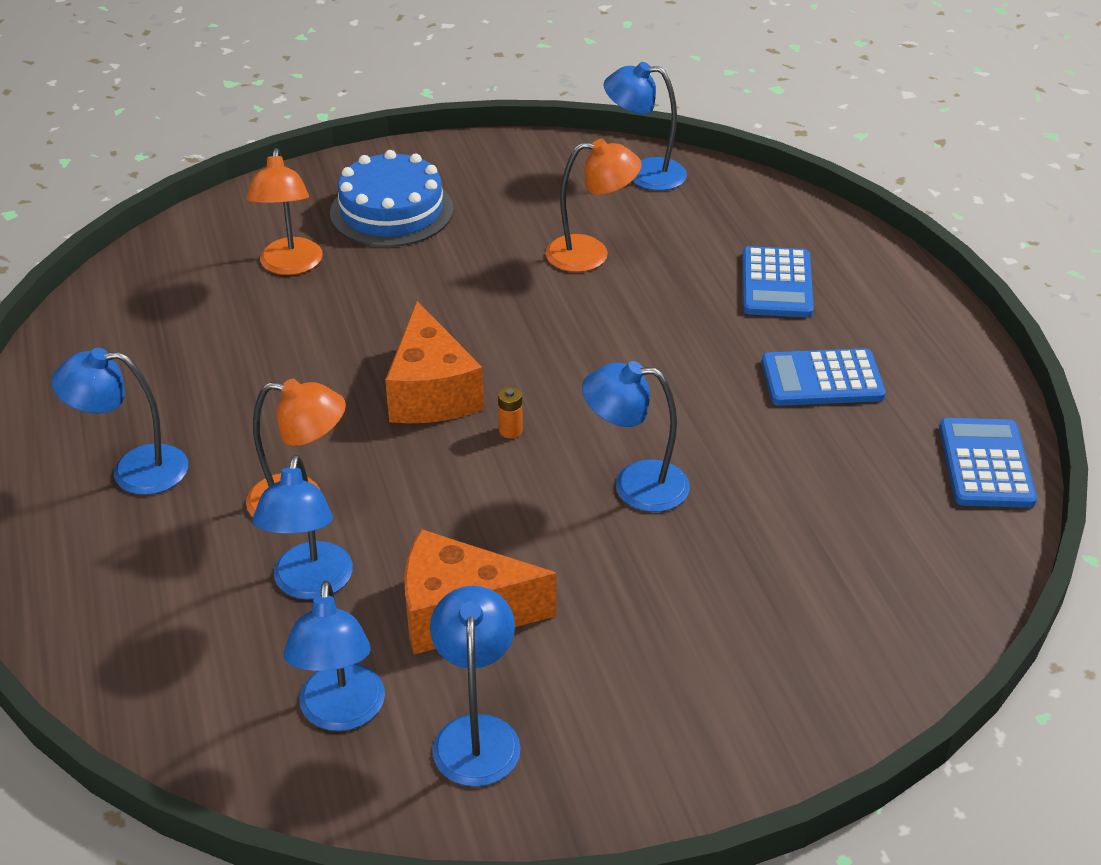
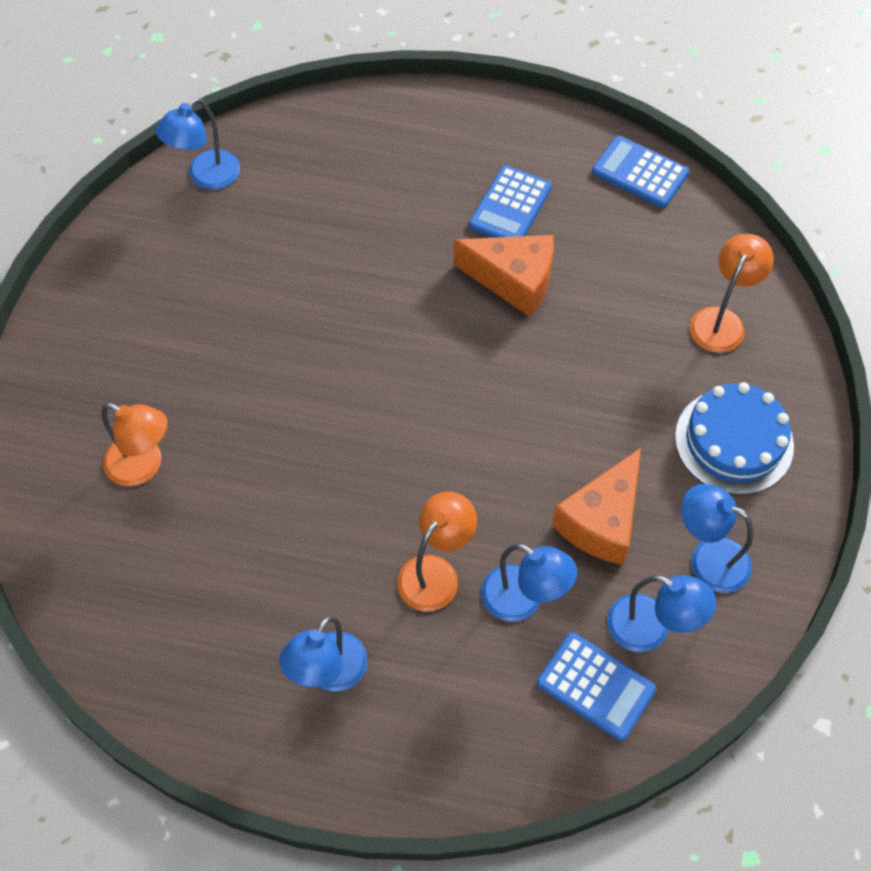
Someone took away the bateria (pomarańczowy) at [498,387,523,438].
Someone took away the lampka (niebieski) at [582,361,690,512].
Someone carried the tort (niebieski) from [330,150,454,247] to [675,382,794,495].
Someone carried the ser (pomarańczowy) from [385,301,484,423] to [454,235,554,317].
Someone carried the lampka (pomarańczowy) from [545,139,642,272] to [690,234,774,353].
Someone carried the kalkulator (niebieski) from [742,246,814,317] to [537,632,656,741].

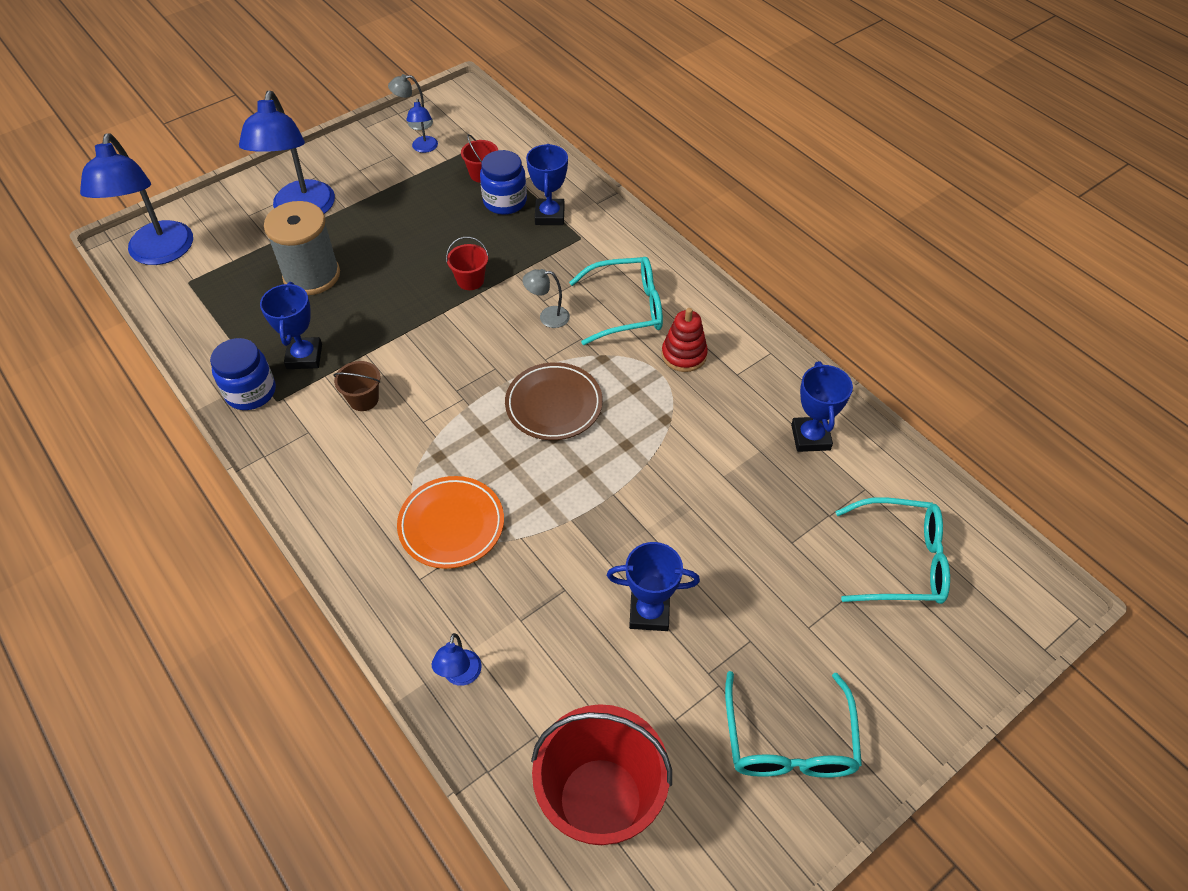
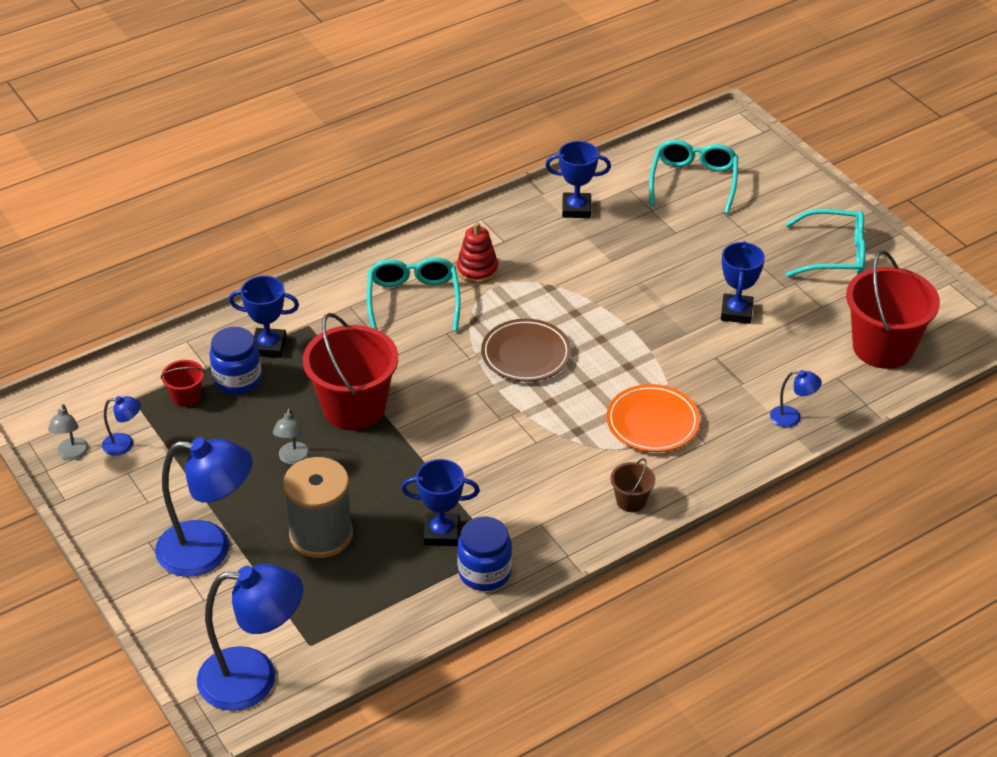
Someone carried the wiadro (brązowy) from [333,361,380,411] to [610,458,655,512].
Someone carried the lampka (szary) from [523,269,570,328] to [273,408,310,465].
Someone scaled the wiadro (czerwony) at [446,237,489,290] by 2.20.

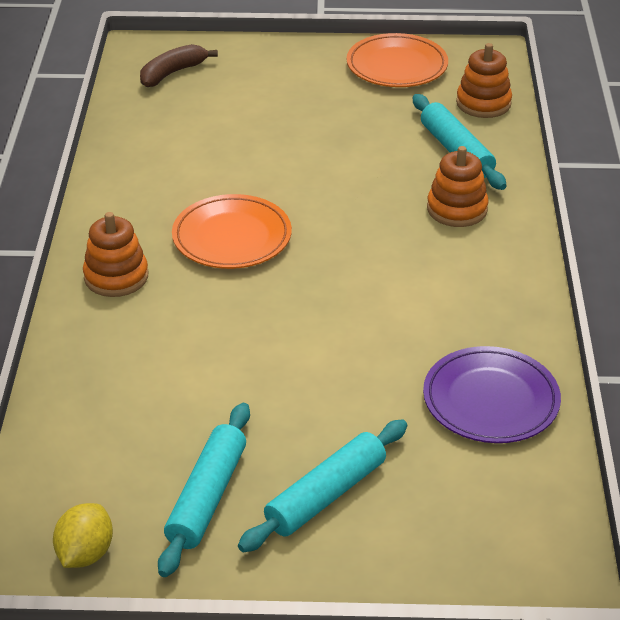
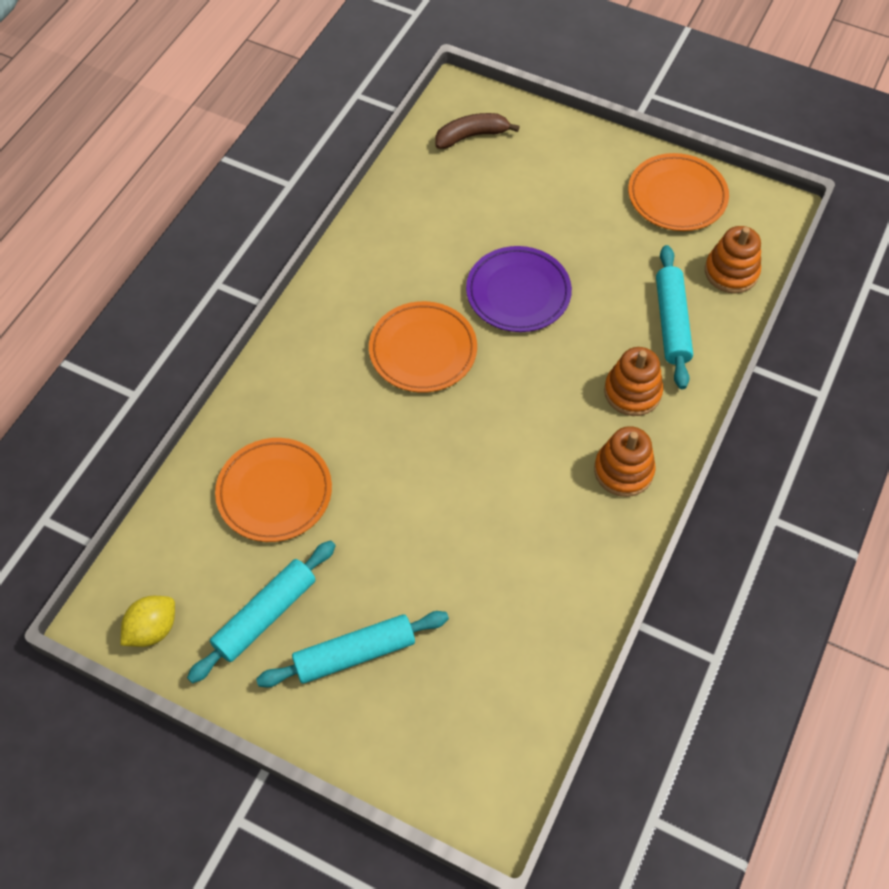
Someone put down the talerz (pomarańczowy) at [215,438,332,542].
Someone carried the zabawka nakładanka (pomarańczowy) from [83,212,148,297] to [594,426,656,497].
Someone carried the talerz (fioletowy) from [423,346,561,443] to [466,246,572,332].

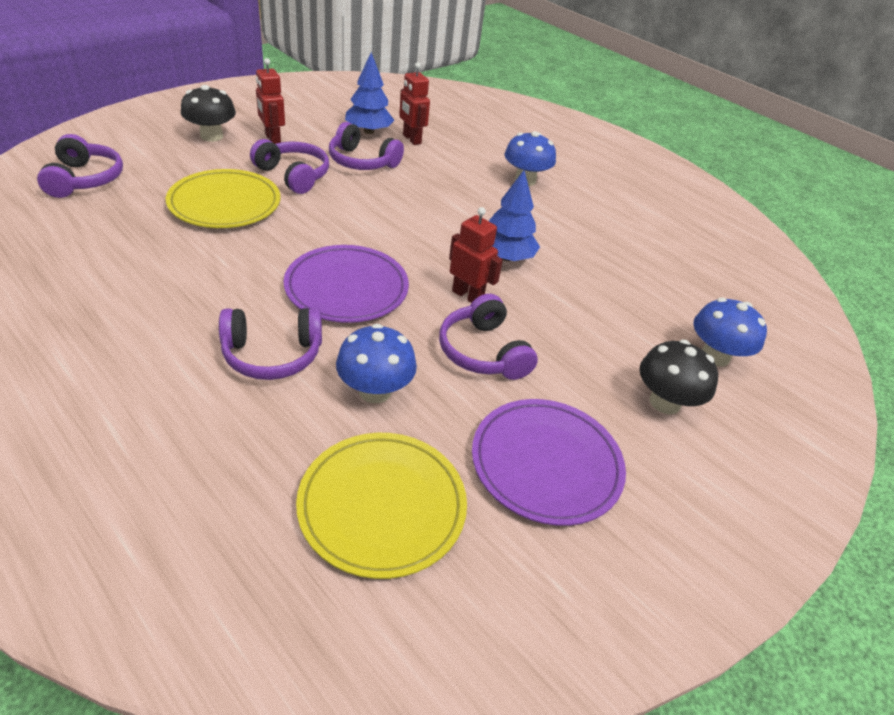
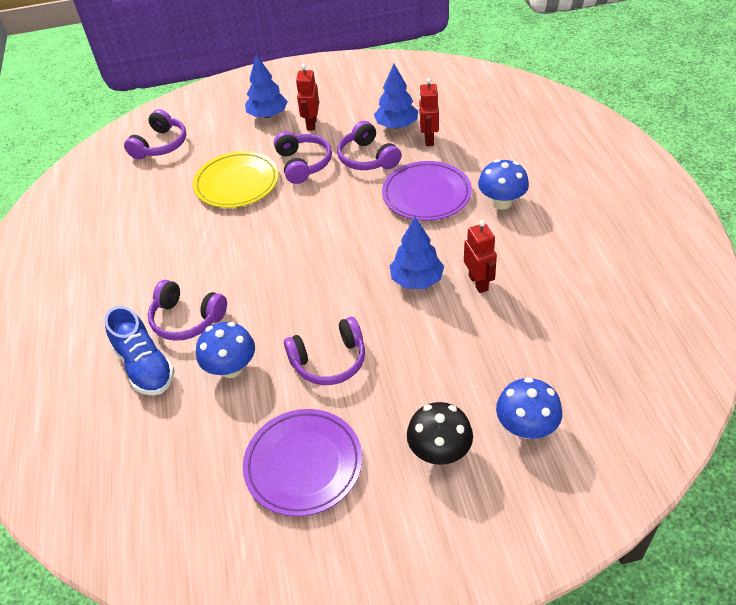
Someone took away the talerz (żółty) at [296,433,467,579].
Someone put down the but (niebieski) at [104,306,175,395].
Someone carried the talerz (fioletowy) from [284,245,409,323] to [382,161,472,221].
Someone carried the robot (czerwony) from [449,207,503,303] to [464,220,497,293].
Someone swapped the grzyb (czarny) at [181,85,236,142] for the drzewko (niebieski) at [245,55,288,118].
Someone rotated the słuchawki (fioletowy) at [439,294,538,380] by 120 degrees counterclockwise.

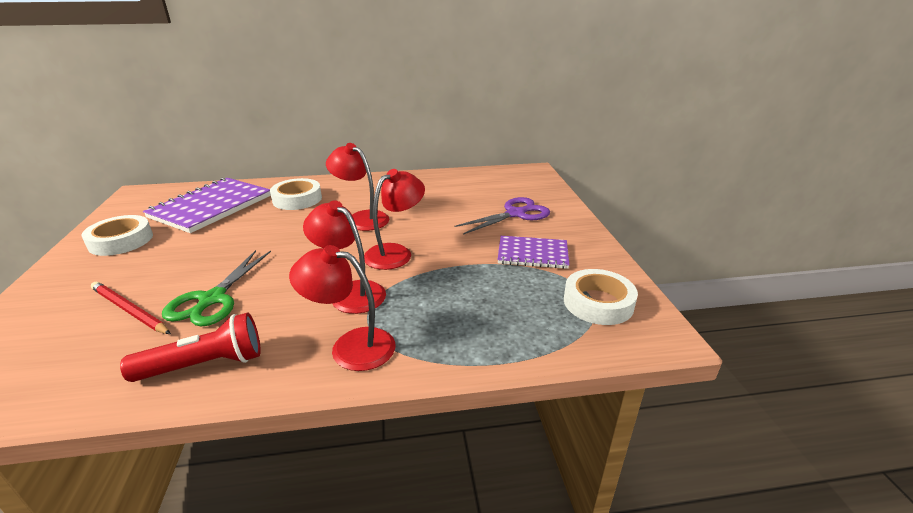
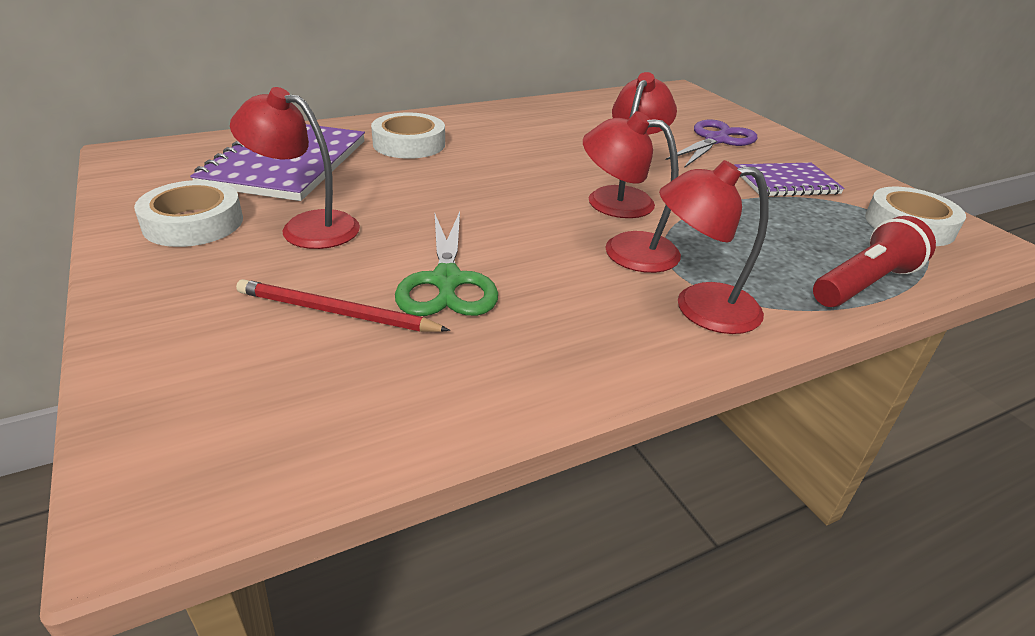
Someone carried the latarka (czerwony) from [120,313,261,382] to [813,216,936,307].
Someone carried the lampka (czerwony) from [326,143,389,231] to [230,87,360,249].

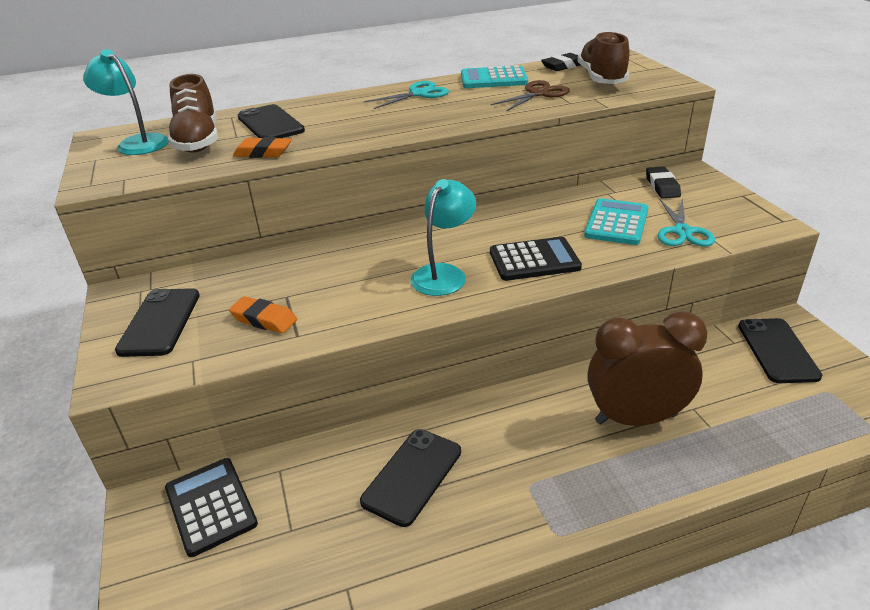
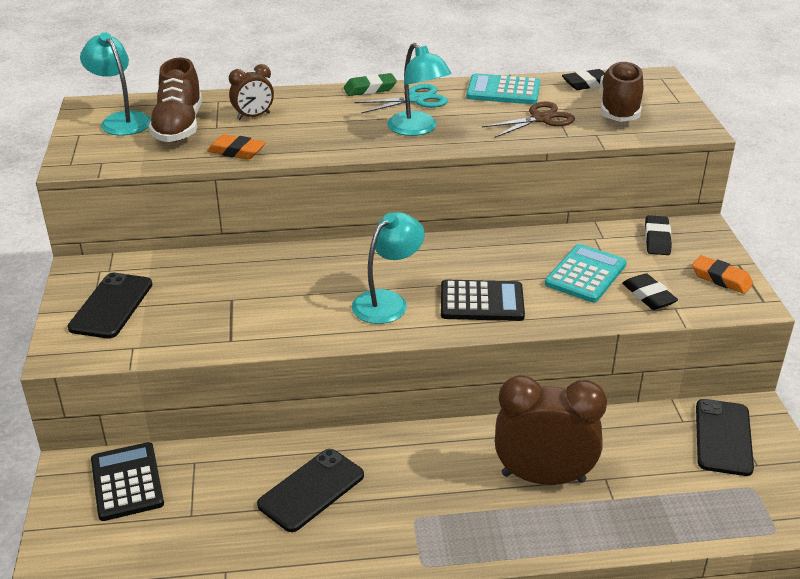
Someone put down the gumka do mazania (zielony) at [344,73,397,96].
Someone put down the lampka (turkusowy) at [387,43,452,136].
Someone carried the gumka do mazania (pomarańczowy) from [229,296,297,333] to [692,255,753,294].
Someone swapped the telefon (czarny) at [238,104,305,138] for the budzik (brązowy) at [229,64,274,120].
Someone swapped the nożyczki (turkusowy) at [658,199,715,246] for the gumka do mazania (czarny) at [622,273,678,310].

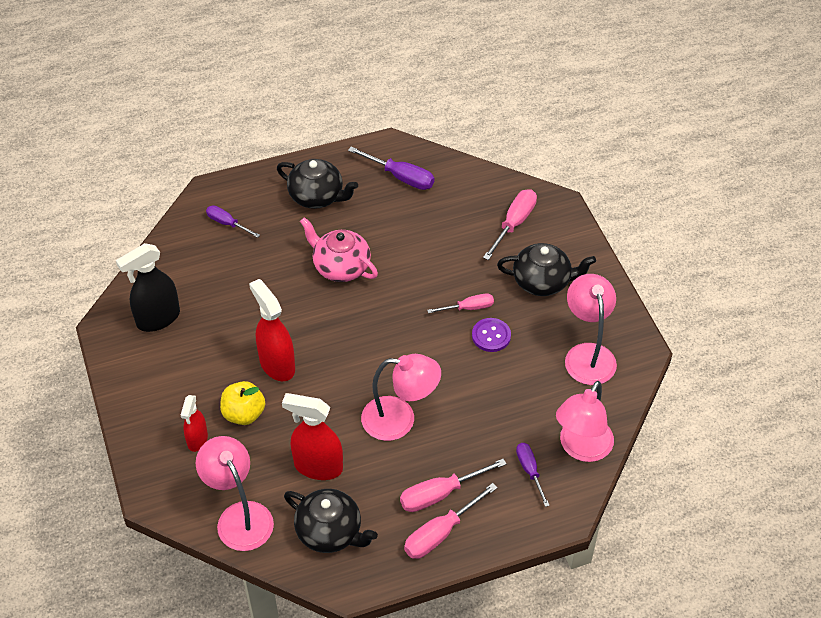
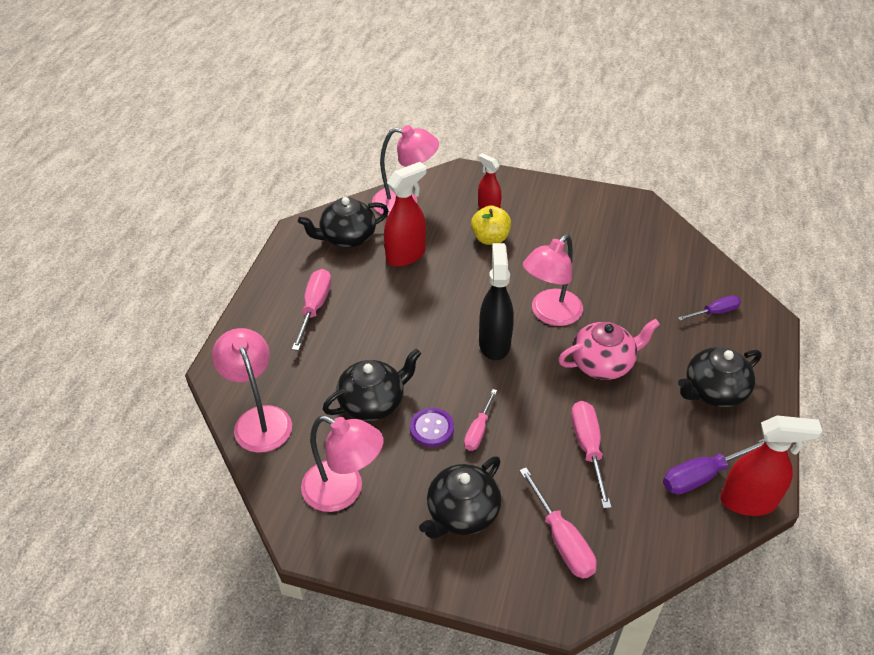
Someone took away the śrubokręt (fioletowy) at [516,443,550,507].
Someone put down the imbryk (czarny) at [323,349,421,421].
Someone carried the spryskiwacz (czarny) from [116,243,180,332] to [479,243,514,360].
Someone carried the spryskiwacz (czerwony) from [249,279,295,381] to [720,415,822,516].
Someone carried the lampka (różowy) from [361,354,441,441] to [523,234,583,326].
Someone carried the śrubokręt (różowy) from [404,483,498,559] to [571,401,611,509].

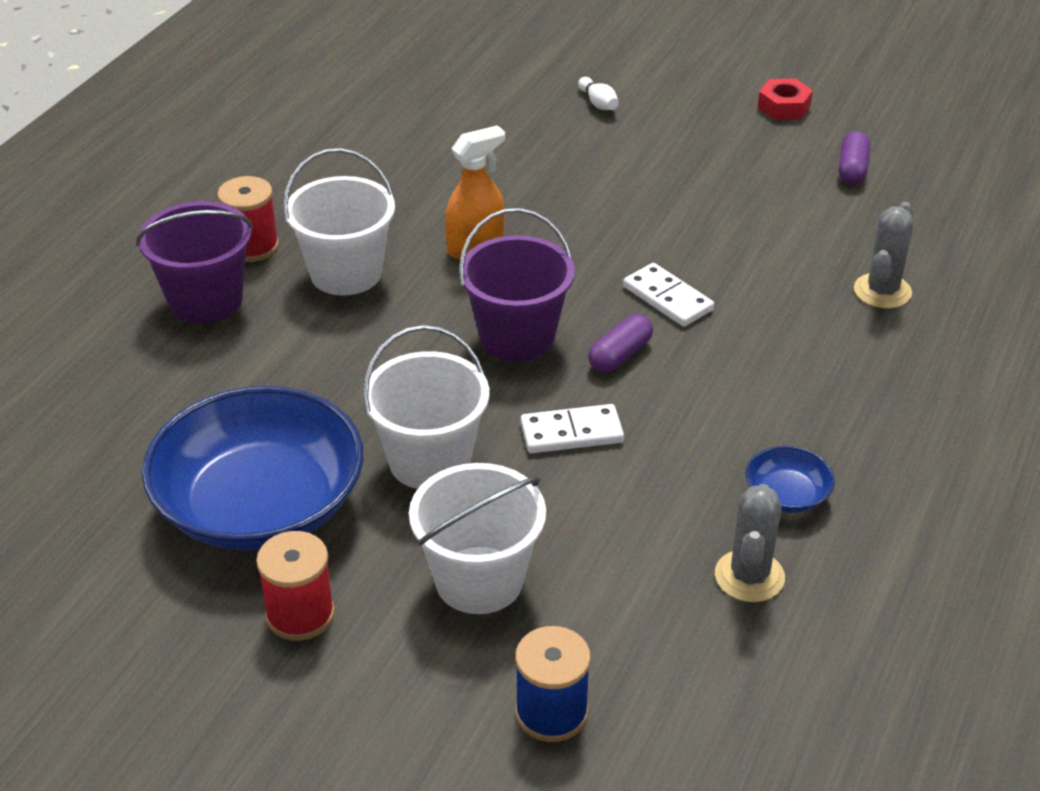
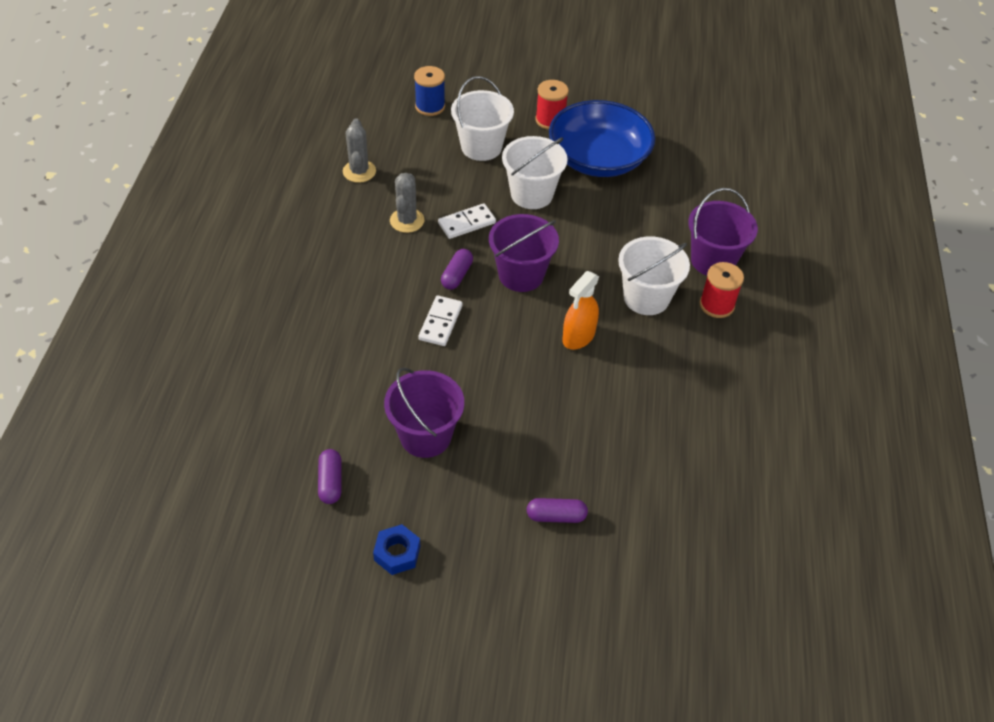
Someone took away the miska (niebieski) at [746,446,835,513].
Someone put down the wiadro (fioletowy) at [384,367,464,458].
Someone carried the kaktus (szary) from [854,202,913,309] to [390,173,425,233].
Someone swapped the kręgiel (biały) at [578,77,619,110] for the kapsułka (fioletowy) at [526,498,588,523].
Someone repainted the nakrętka (czerwony) at [757,78,813,120], which became the nakrętka (niebieski) at [373,524,420,575].
Someone rotated the kostka domina (biały) at [623,263,714,327] by 75 degrees clockwise.

